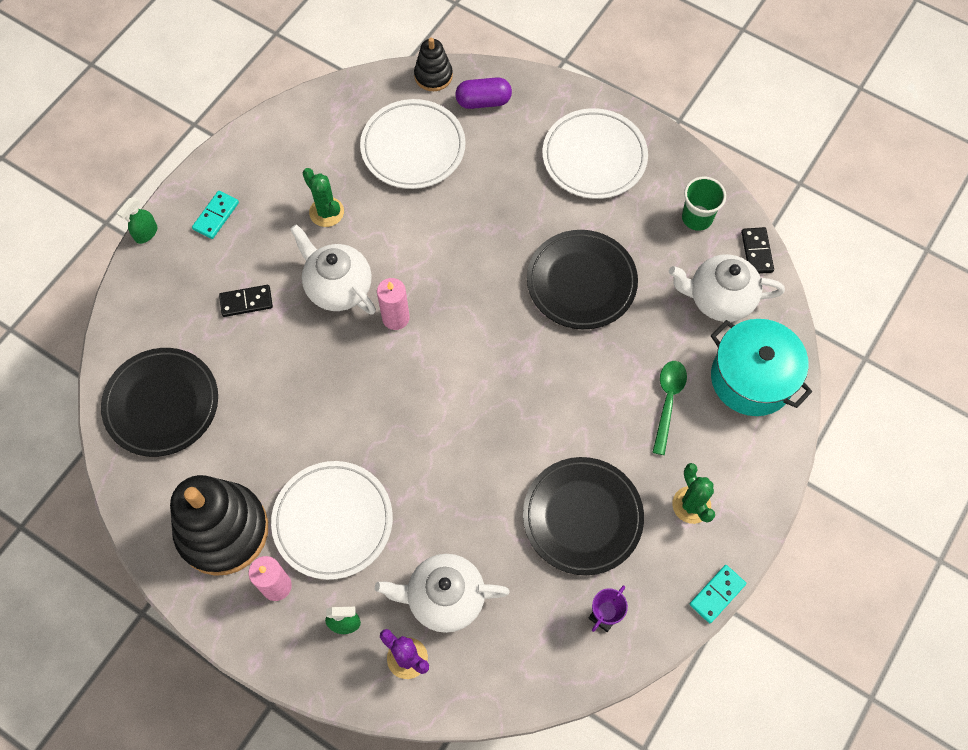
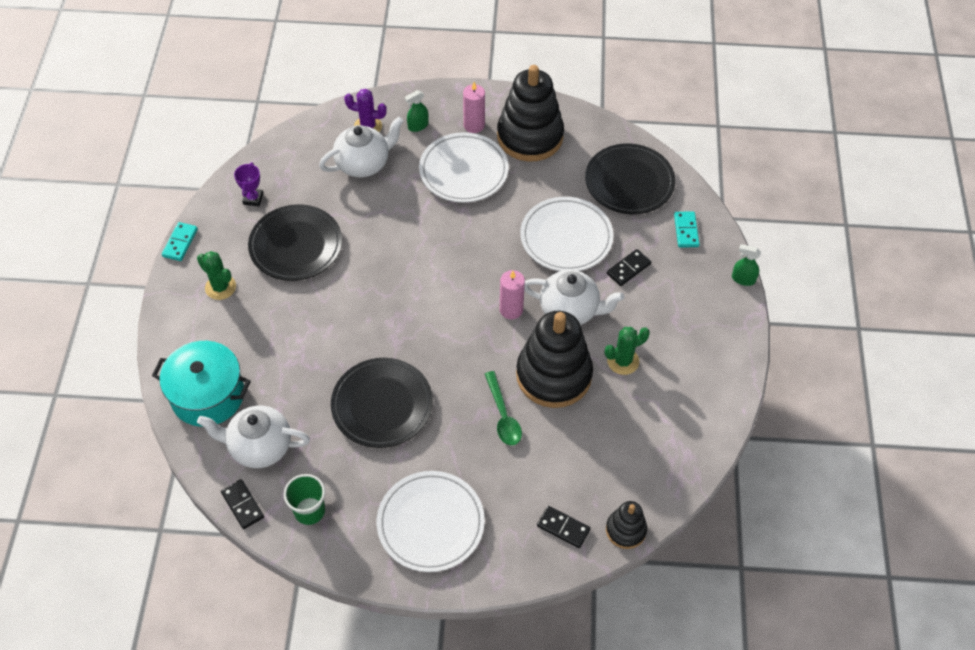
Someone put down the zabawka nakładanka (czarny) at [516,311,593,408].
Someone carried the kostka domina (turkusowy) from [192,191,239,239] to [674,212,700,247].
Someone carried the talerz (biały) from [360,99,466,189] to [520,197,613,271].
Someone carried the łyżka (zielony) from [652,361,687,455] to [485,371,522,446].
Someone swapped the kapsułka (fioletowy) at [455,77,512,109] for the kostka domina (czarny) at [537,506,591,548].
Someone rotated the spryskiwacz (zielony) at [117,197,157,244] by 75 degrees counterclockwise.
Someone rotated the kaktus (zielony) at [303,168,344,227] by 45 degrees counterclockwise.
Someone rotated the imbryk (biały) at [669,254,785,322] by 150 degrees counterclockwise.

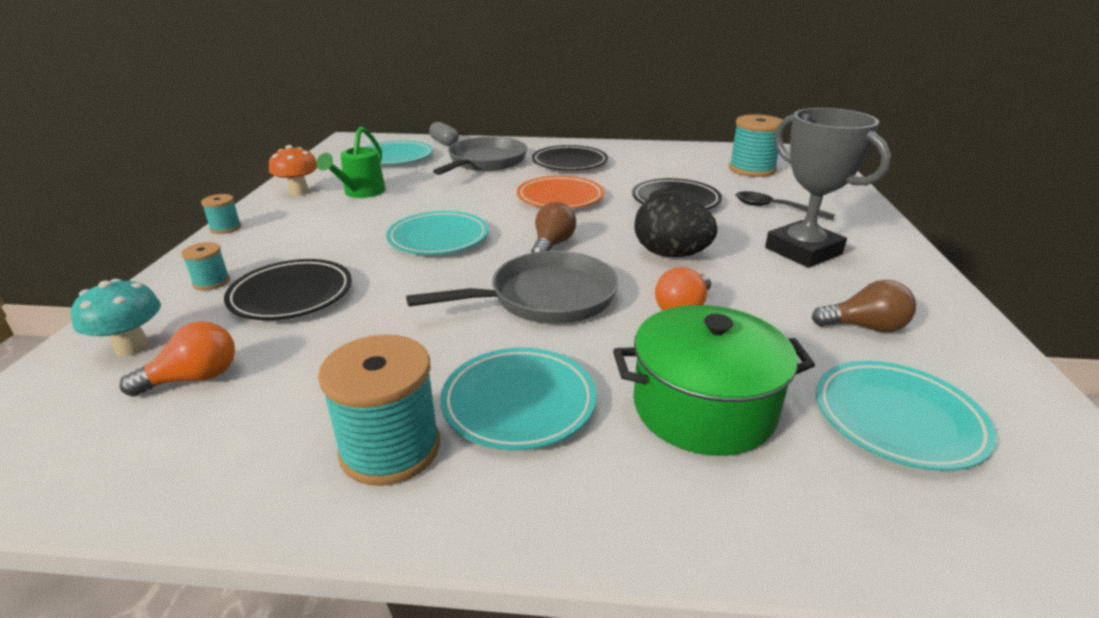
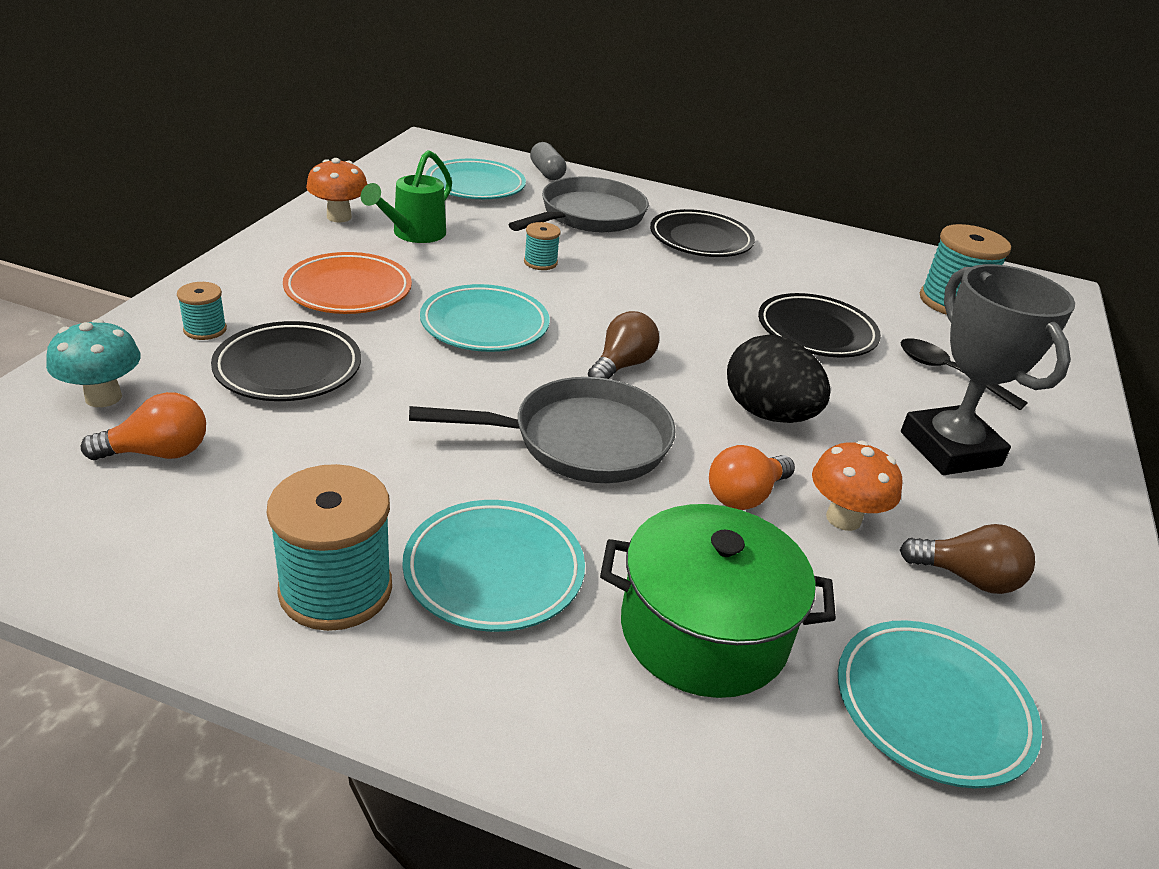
Someone put down the grzyb (pomarańczowy) at [812,441,902,531].
Someone carried the szpulka (turkusowy) from [201,194,241,234] to [524,222,561,270].
Someone carried the talerz (pomarańczowy) from [517,176,604,208] to [283,252,412,314].

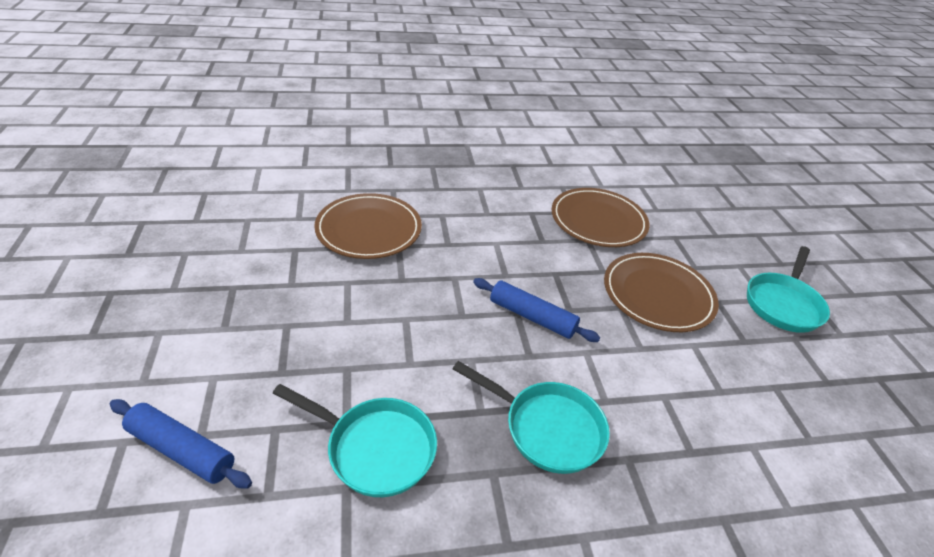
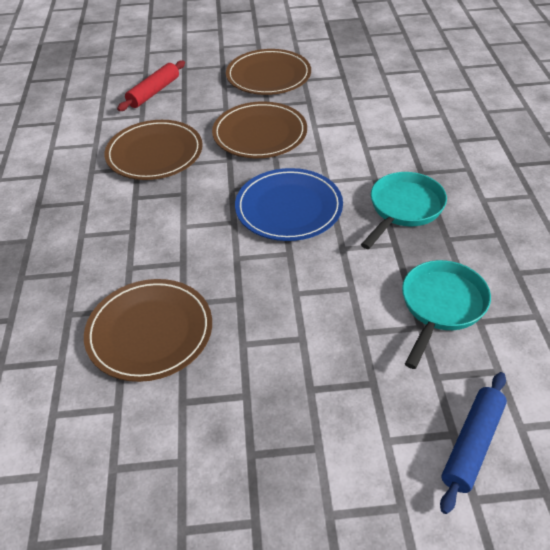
Someone put down the wałek do ciasta (czerwony) at [117,61,185,111].
Someone swapped the wałek do ciasta (niebieski) at [473,278,600,342] for the talerz (niebieski) at [235,168,343,241].
Someone swapped the patelnia (turkusowy) at [747,246,830,333] for the talerz (brązowy) at [226,49,311,95].

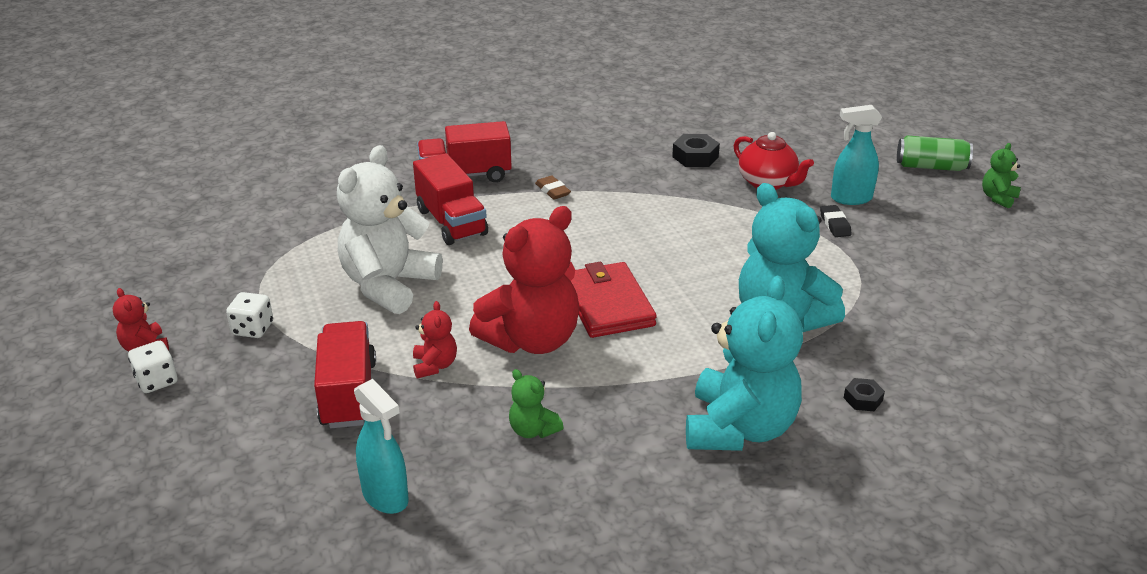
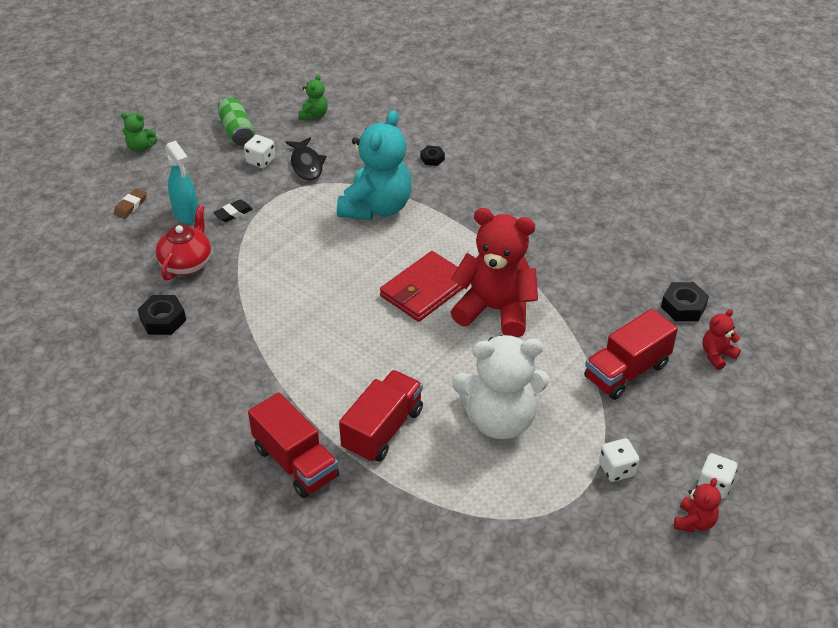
Someone took away the miś (turkusowy) at [686,276,803,451].
Someone put down the kostka do gry (biały) at [244,135,275,168].
Someone put down the ryba (czarny) at [285,137,327,181].
Someone carried the miś (czerwony) from [413,301,457,378] to [703,309,741,370].
Someone carried the miś (zielony) from [509,369,564,438] to [299,74,328,120].
Someone carried the gumka do mazania (brązowy) from [535,176,571,199] to [114,188,147,219].
Someone carried the puszka (zielony) from [897,135,973,171] to [218,96,254,146].
Someone swapped the spryskiwacz (turkusowy) at [354,379,409,514] for the nakrętka (czarny) at [661,282,709,321].

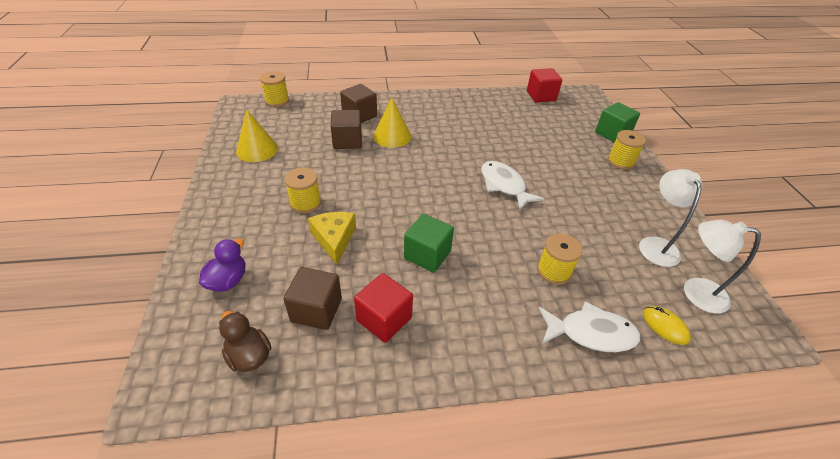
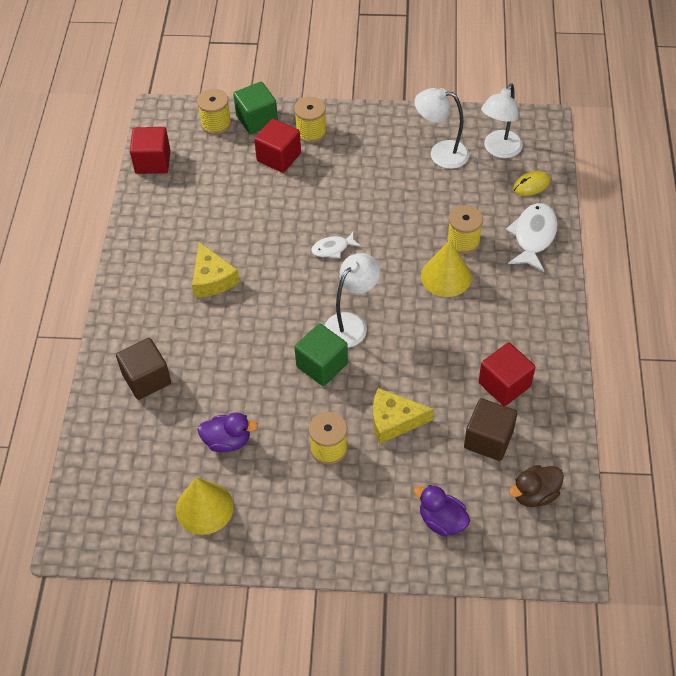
Someone took away the sześcian (brązowy) at [330,110,362,149].
Someone put down the ser (żółty) at [192,242,240,297].
Someone put down the kaczka (fioletowy) at [198,412,258,453].
Someone put down the sześcian (czerwony) at [254,119,301,173].
Someone put down the lampka (biały) at [324,253,380,348].
Someone carried the szpulka (żółty) from [260,71,289,107] to [197,89,231,135].
Someone carried the stożek (żółty) from [373,98,411,148] to [421,240,472,297].
Someone carried the sześcian (zielony) from [404,214,454,273] to [294,323,348,386].
Someone scaled the ryba (biały) at [481,161,544,211] by 0.58.

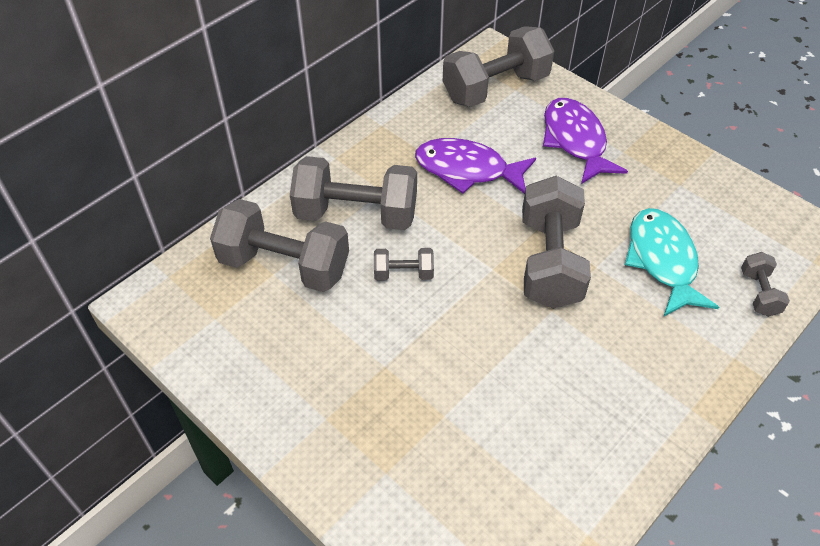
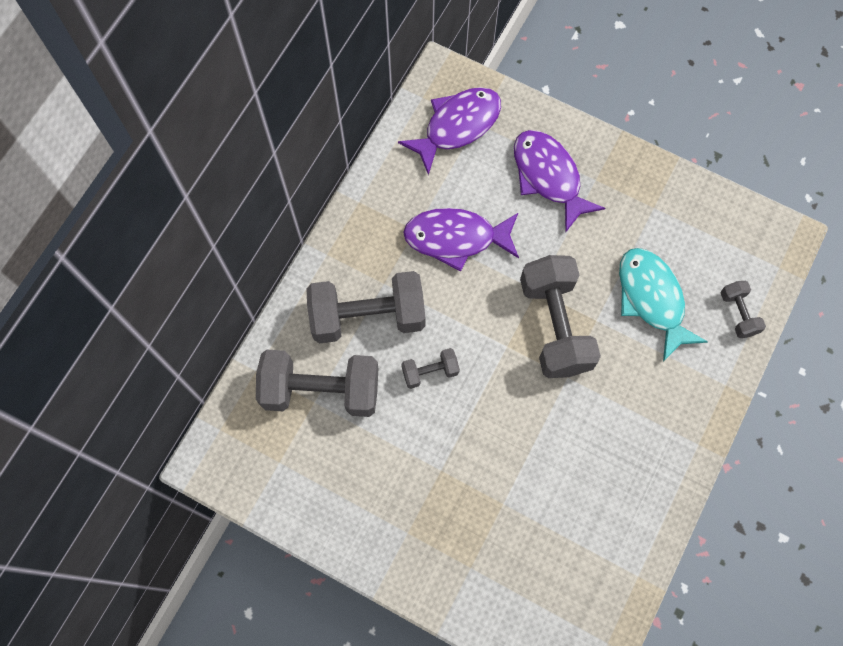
Someone swapped the hantel (szary) at [443,26,554,107] for the ryba (fioletowy) at [398,87,501,175].

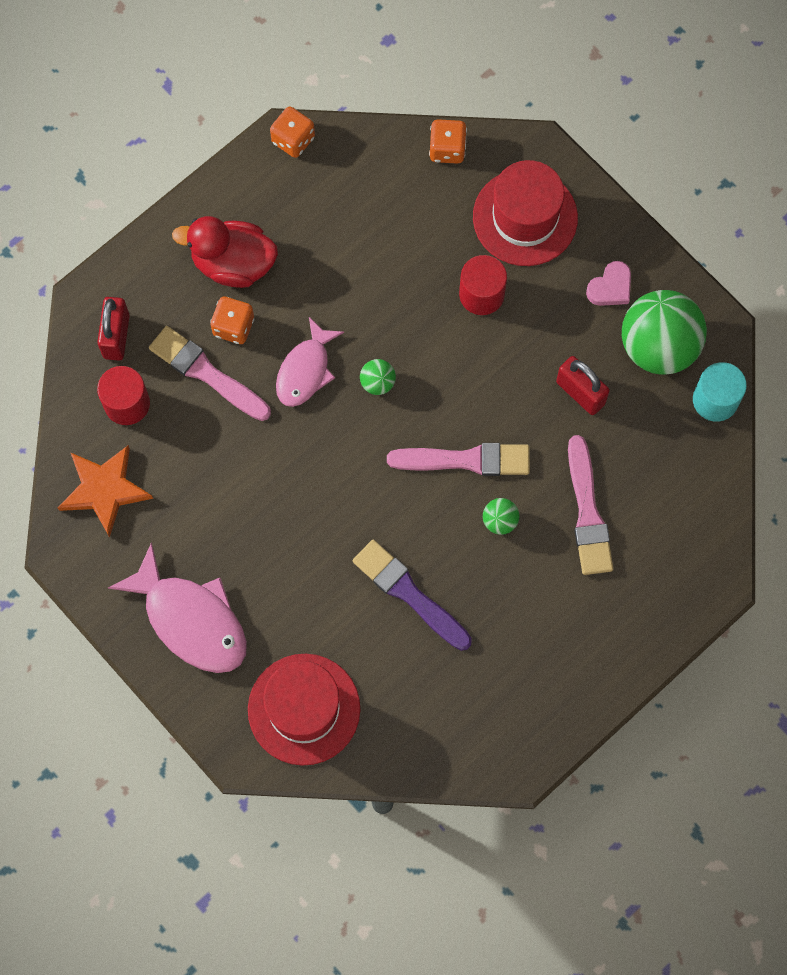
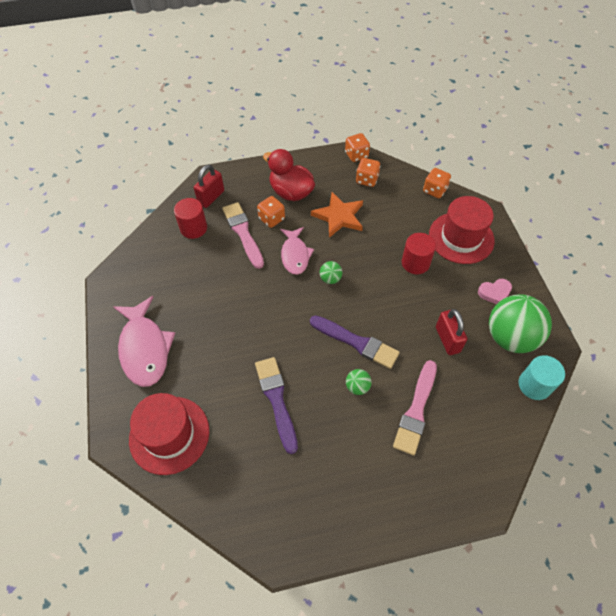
Someone put down the kostka do gry (pomarańczowy) at [356,158,380,187].
Someone carried the gwiazda (pomarańczowy) from [58,445,153,537] to [311,192,363,238].
Someone repainted the pędzel (różowy) at [387,443,530,476], which became the pędzel (fioletowy) at [310,315,400,369].
Someone rotated the ryba (różowy) at [276,317,344,407] by 60 degrees counterclockwise.

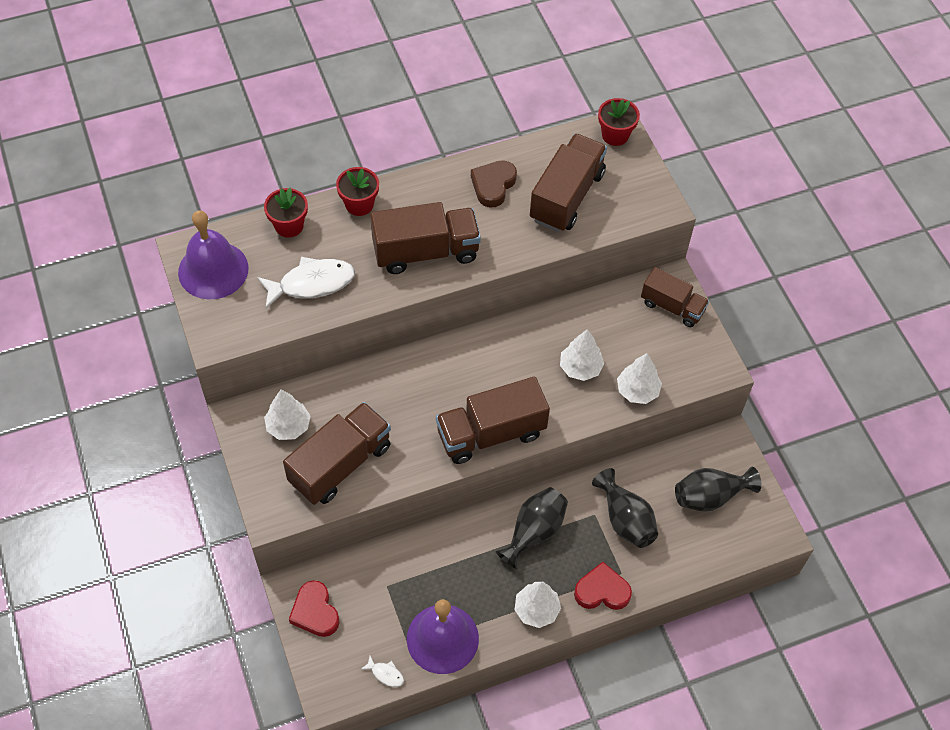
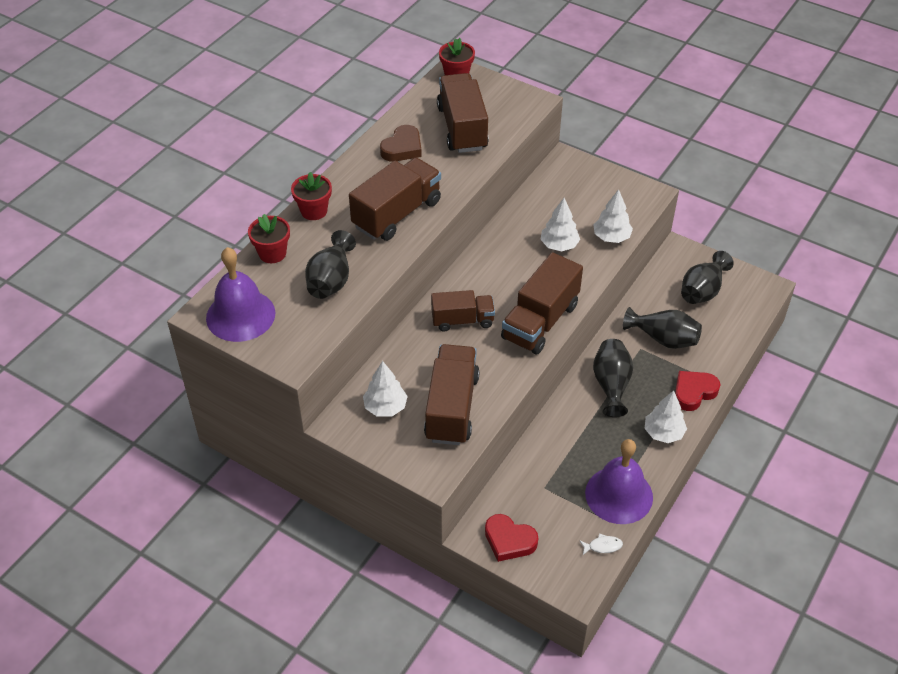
Someone carried the ciężarówka (brązowy) from [641,267,709,327] to [431,290,495,332].
Someone swapped the ryba (biały) at [257,257,355,309] for the wazon (czarny) at [305,230,356,299].
Someone rotated the serce (brązowy) at [471,160,517,207] by 135 degrees counterclockwise.

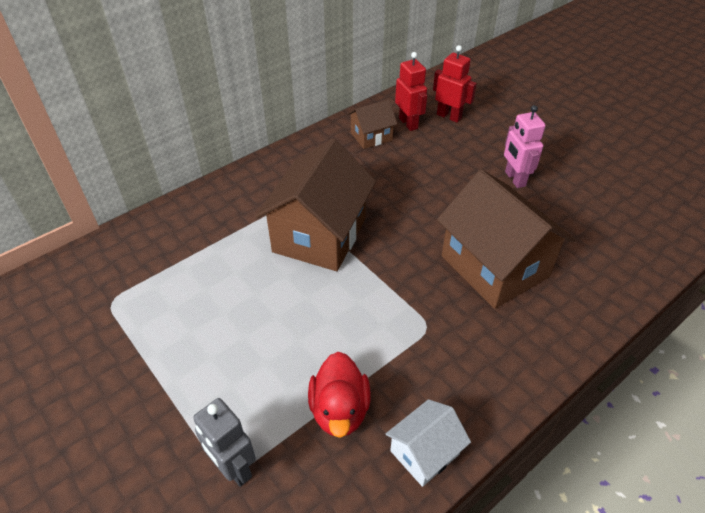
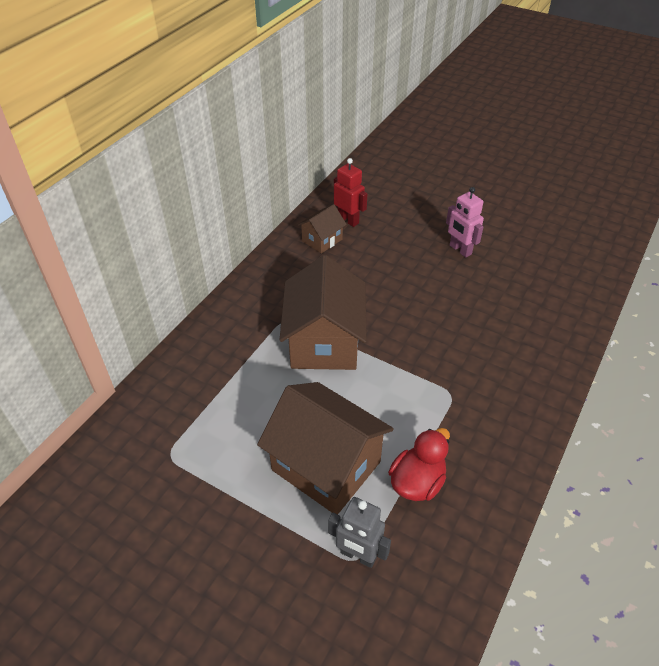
Someone took away the domek (biały) at [386,399,471,487].
Someone took away the robot (czerwony) at [433,45,477,123].
Someone carried the domek (brązowy) from [437,169,575,309] to [257,382,394,515].
Someone rotated the kaczka (czerwony) at [308,352,371,438] by 120 degrees counterclockwise.

